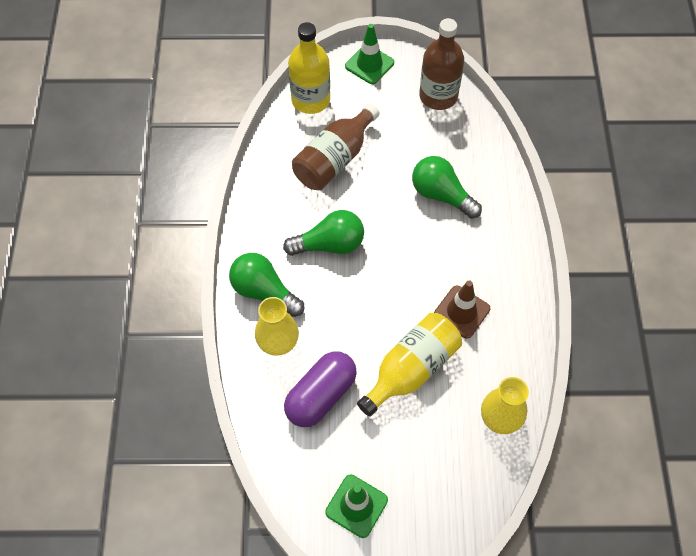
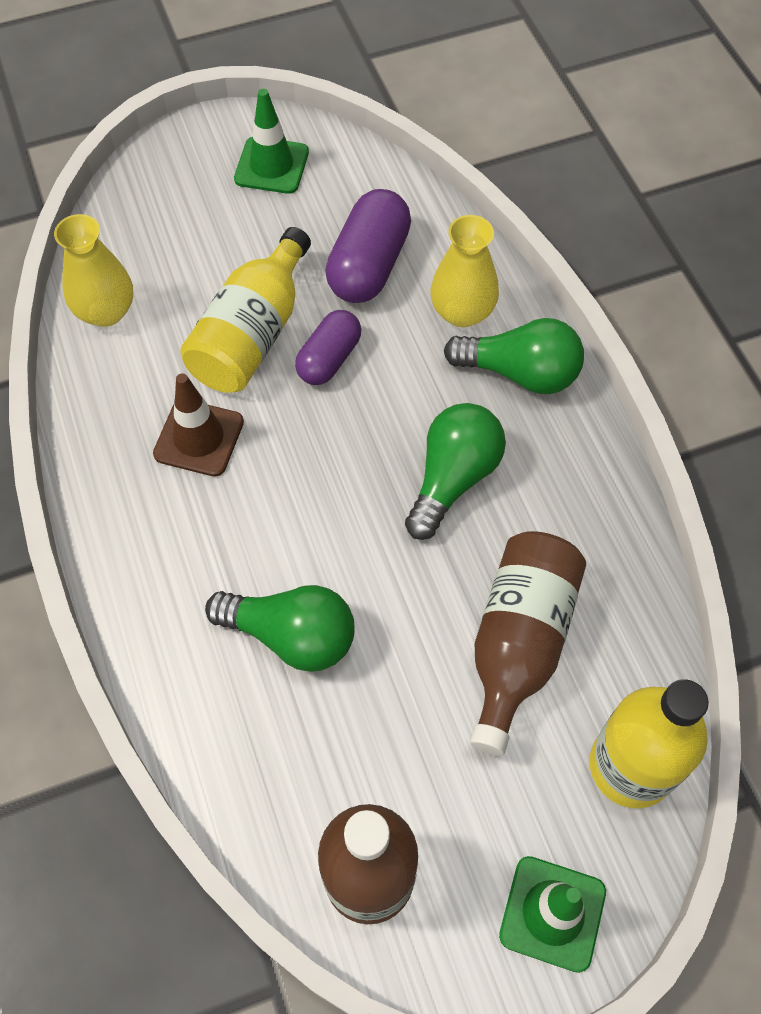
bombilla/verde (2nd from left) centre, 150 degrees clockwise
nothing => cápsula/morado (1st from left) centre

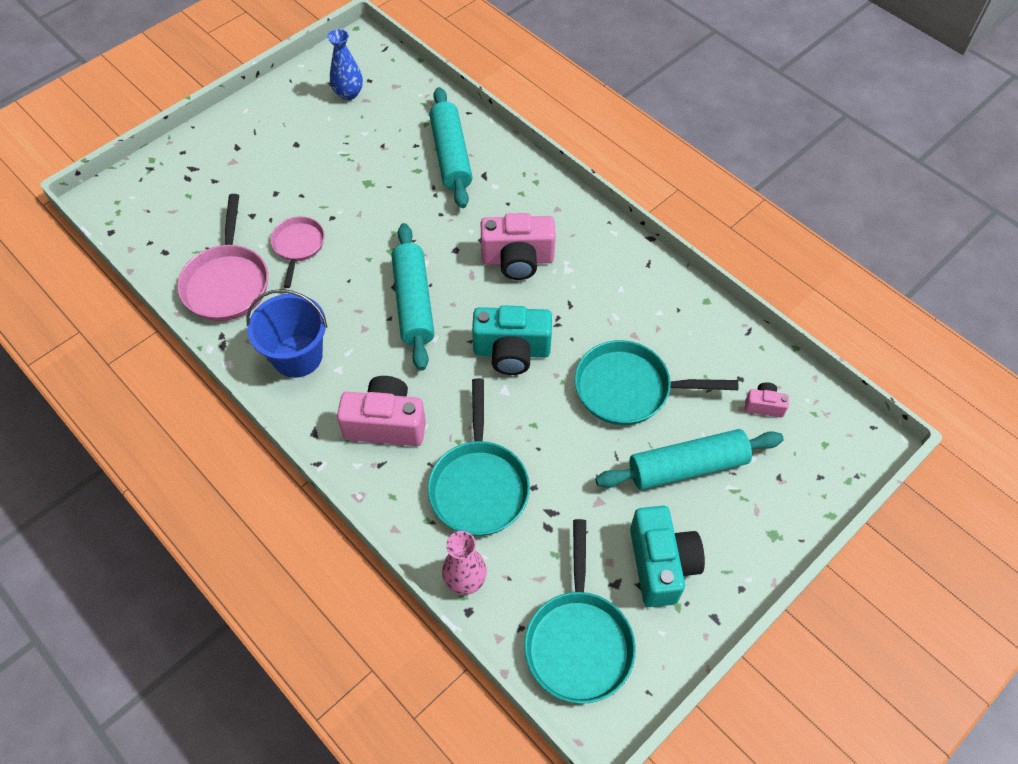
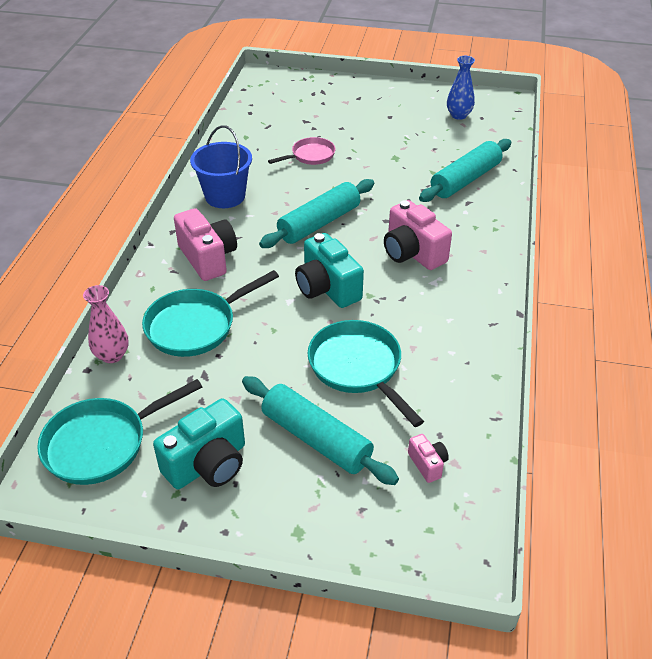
sartén/rosa (1st from left) middle left => nothing

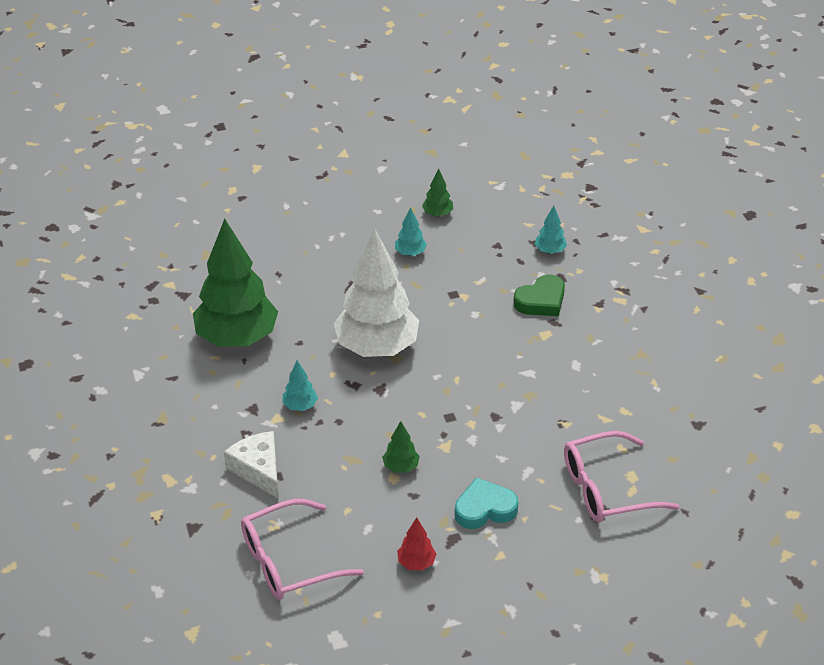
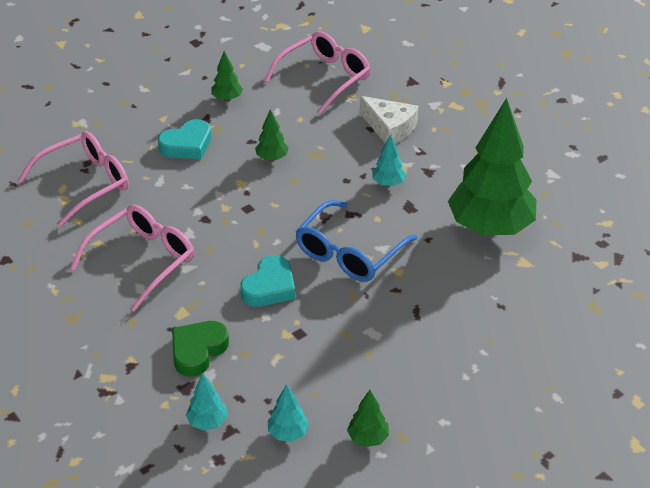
árbol/turquesa (2nd from left) centre => árbol/turquesa (2nd from left) bottom centre, move
árbol/blanco centre => gafas/azul centre
árbol/rojo bottom centre => árbol/verde (1st from left) top centre
nothing => gafas/rosa (2nd from left) middle left
nothing => corazón/turquesa (2nd from left) centre

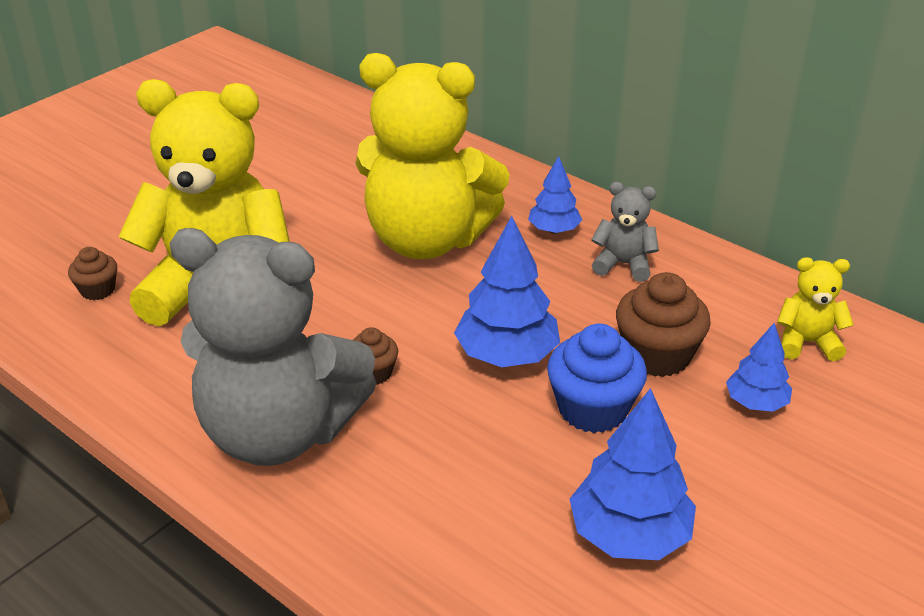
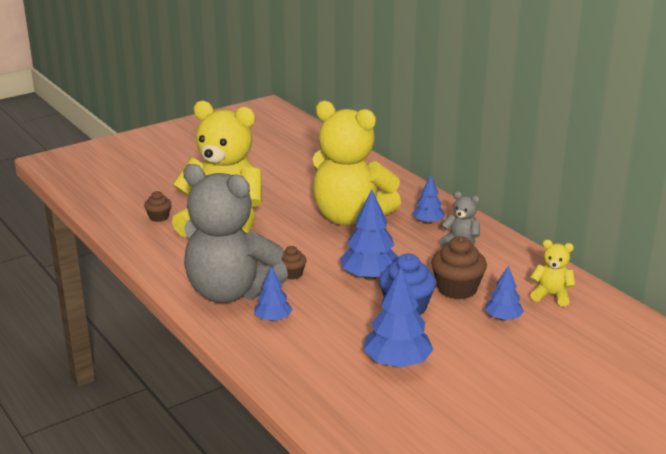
nothing => árbol/azul (1st from left) centre

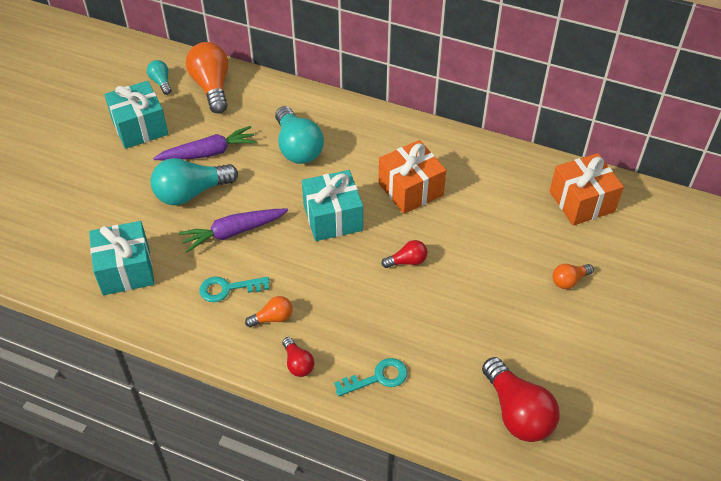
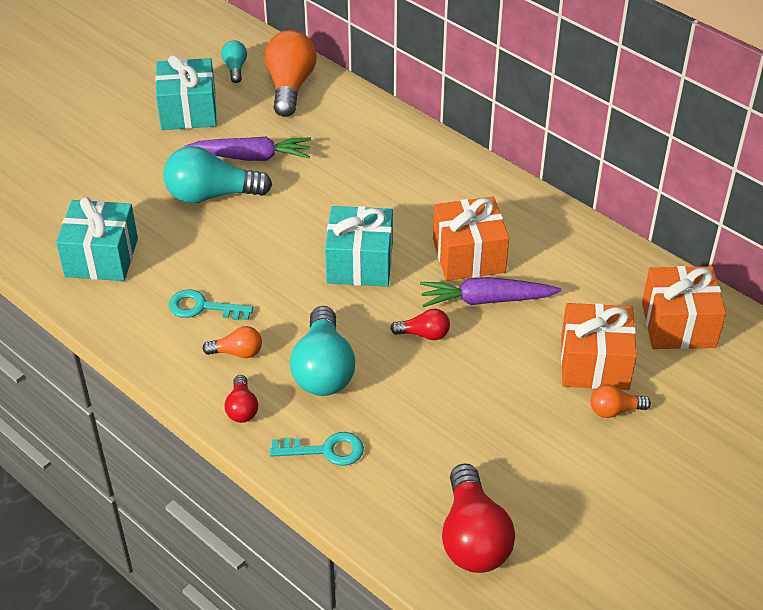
bombilla/turquesa (3rd from left) top centre => bombilla/turquesa (3rd from left) centre, move
zanahoria/morado (2nd from left) middle left => zanahoria/morado (2nd from left) centre, move
nothing => regalo/naranja (2nd from left) middle right

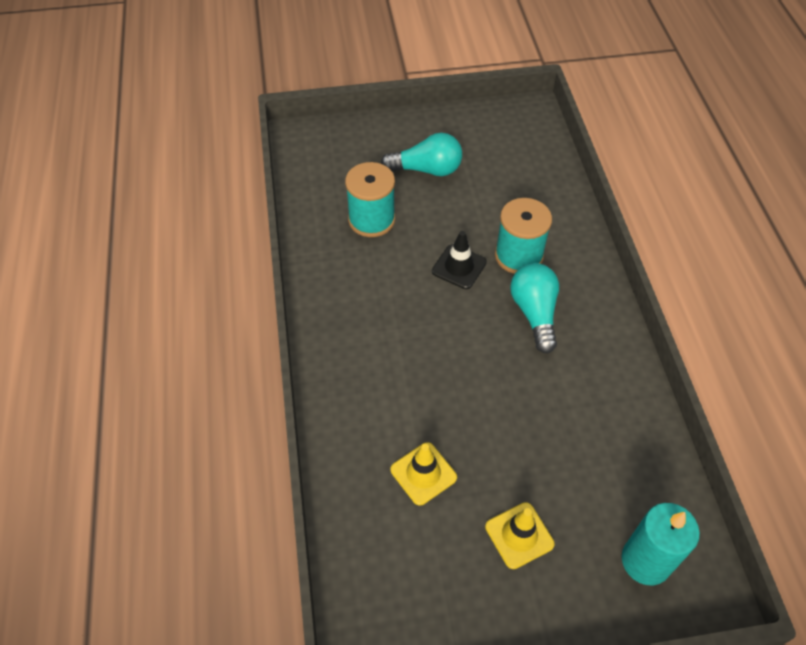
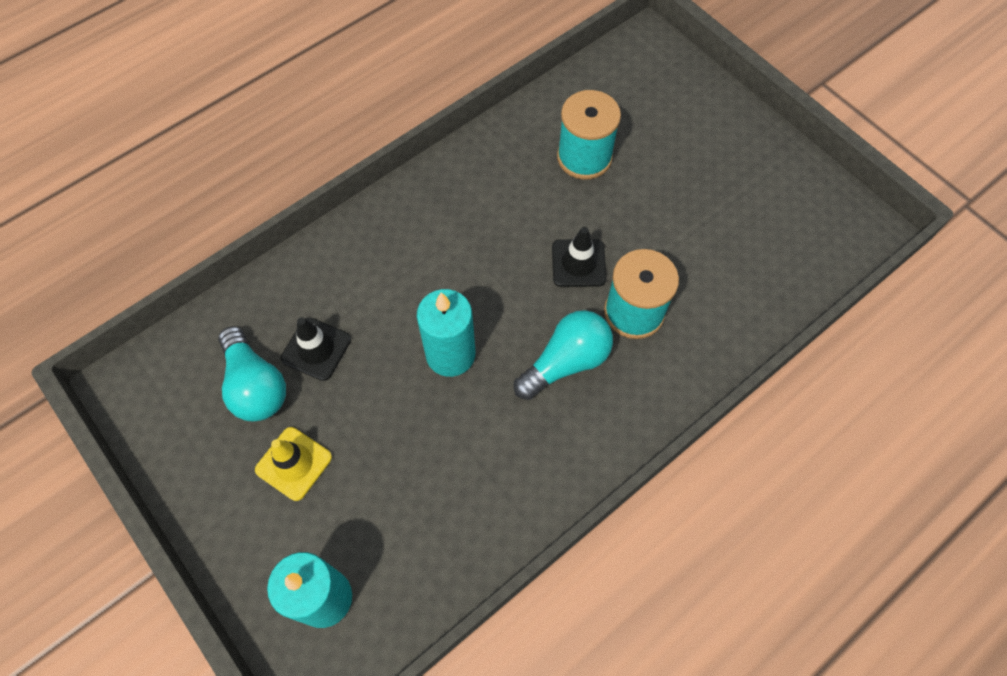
bombilla/turquesa (1st from left) top centre => bombilla/turquesa (1st from left) middle left, move
cono de tráfico/amarillo (1st from left) bottom centre => cono de tráfico/negro (1st from left) middle left
nothing => vela/turquesa (2nd from left) centre

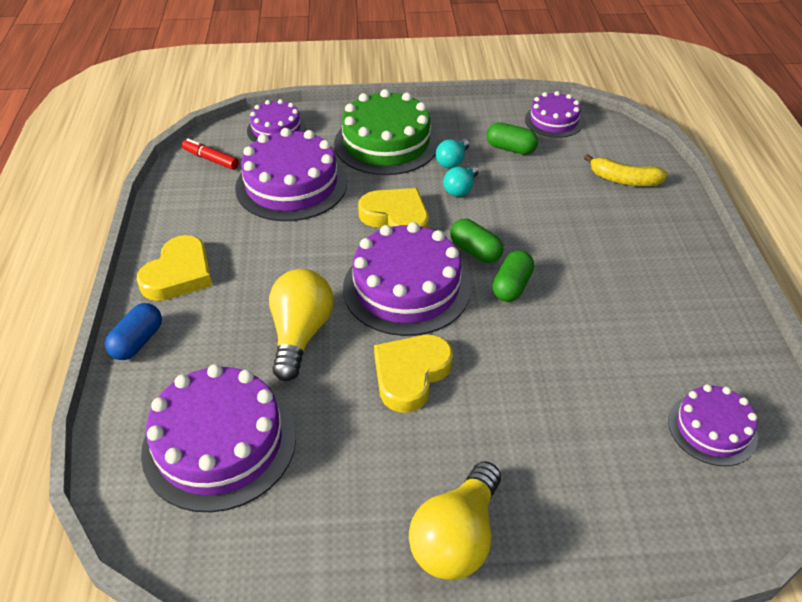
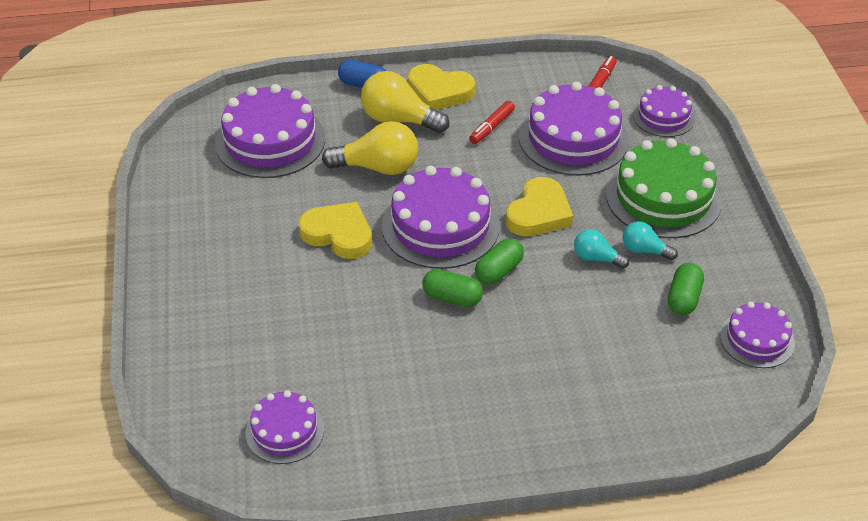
plátano/amarillo top right => nothing
bombilla/amarillo (2nd from left) bottom centre => bombilla/amarillo (2nd from left) top centre, move
nothing => rotulador/rojo (1st from left) top centre

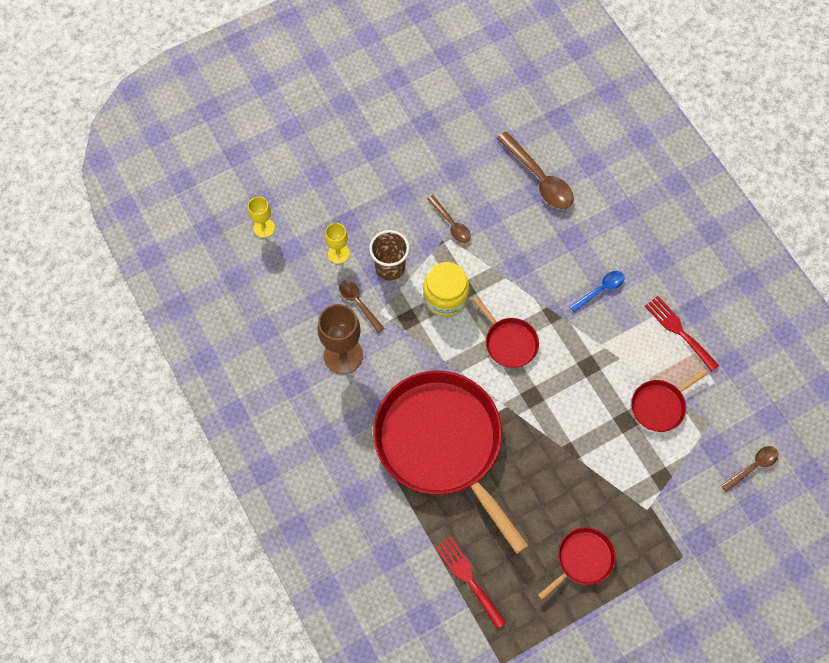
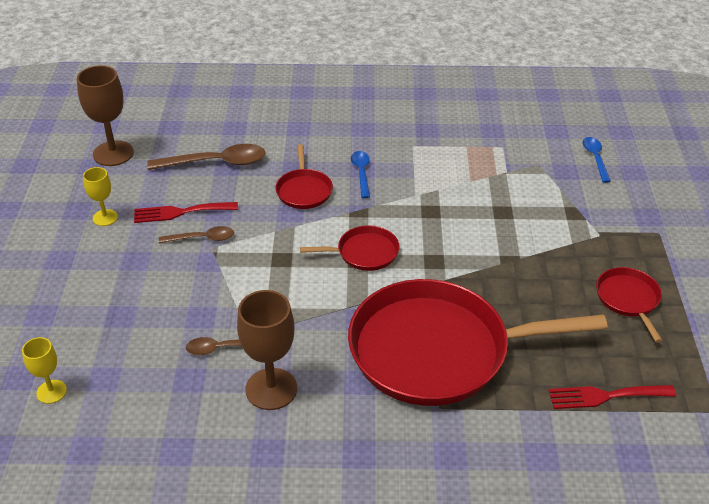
copa/amarillo (2nd from left) centre => copa/amarillo (2nd from left) middle left, move
vaso/marrón centre => nothing
tarro/amarillo centre => nothing
tenedor/rojo (2nd from left in the first image) middle right => tenedor/rojo (1st from left) middle left, move
sartén/rojo (4th from left in the first image) middle right => sartén/rojo (1st from left) centre, move
cuchara/marrón (4th from left) bottom right => cuchara/azul (2nd from left) top right
nothing => copa/marrón (1st from left) top left

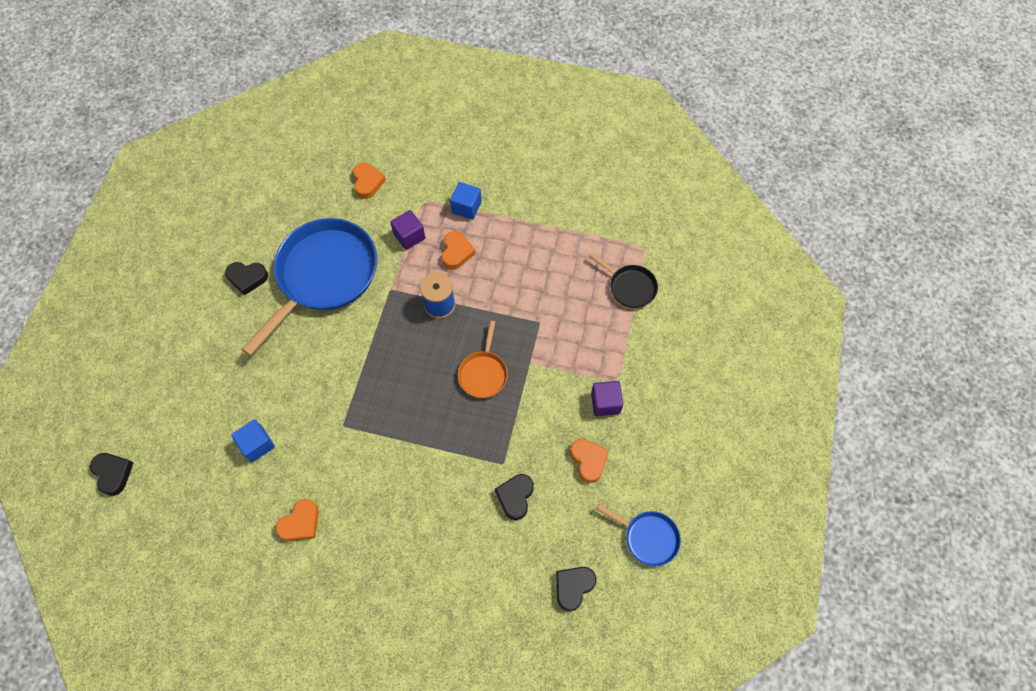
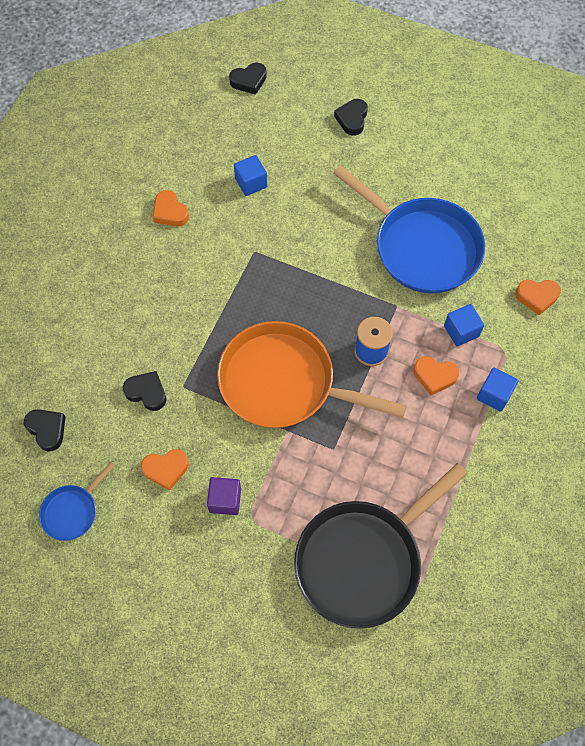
cubo/morado (1st from left) top centre => cubo/azul (2nd from left) middle right
sartén/negro centre => sartén/negro bottom centre, x2.16
corazón/negro (2nd from left in the first image) middle left => corazón/negro (4th from left) top centre, move
sartén/naranja centre, x2.16

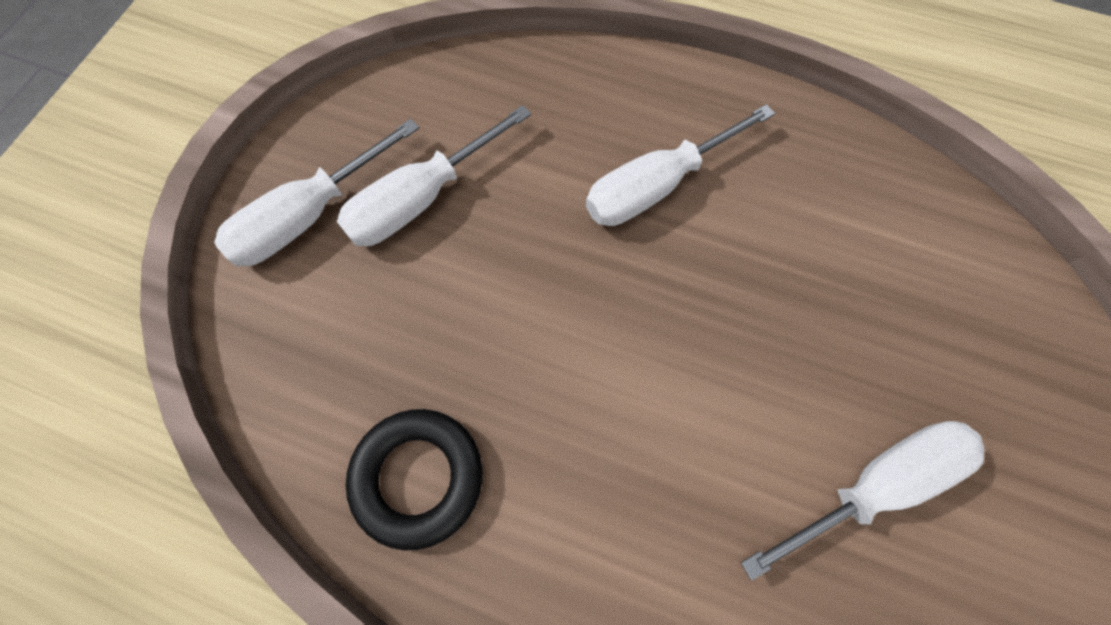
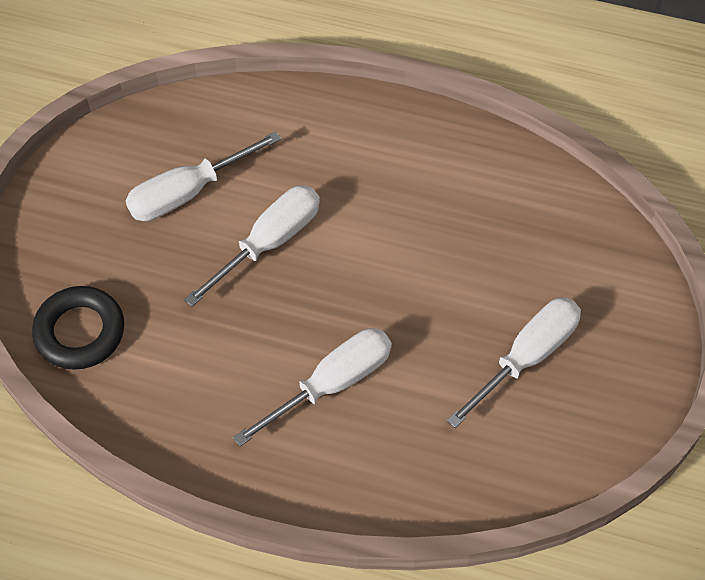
destornillador/blanco (1st from left in the first image) top left => destornillador/blanco (2nd from left) centre, move
anillo/negro bottom centre => anillo/negro middle left, move

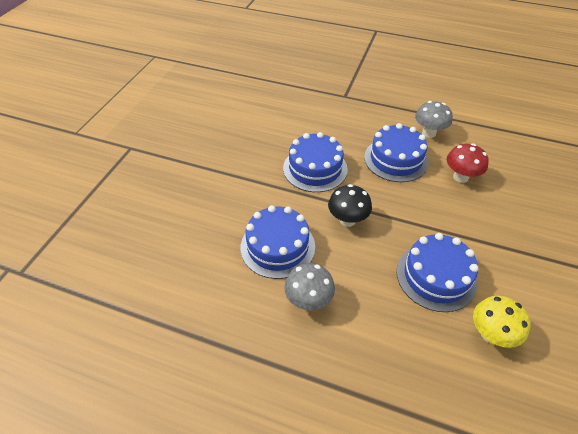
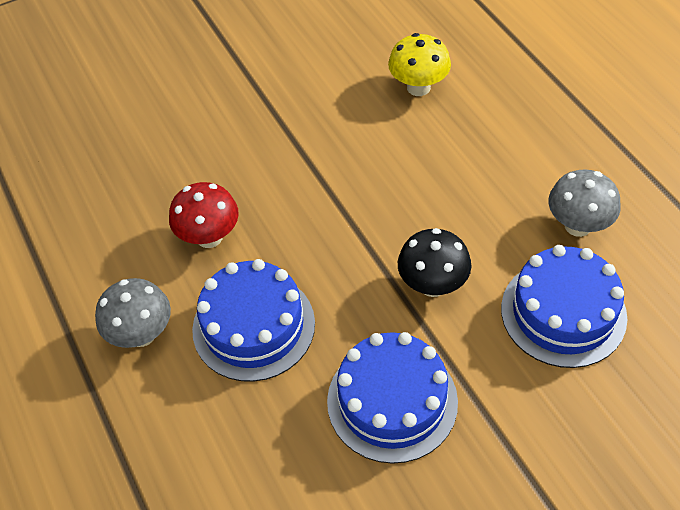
tarta/azul (4th from left) middle right => nothing

